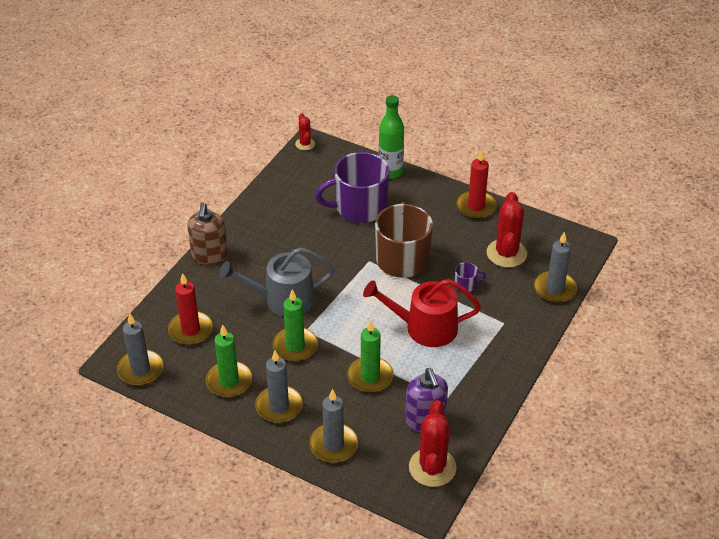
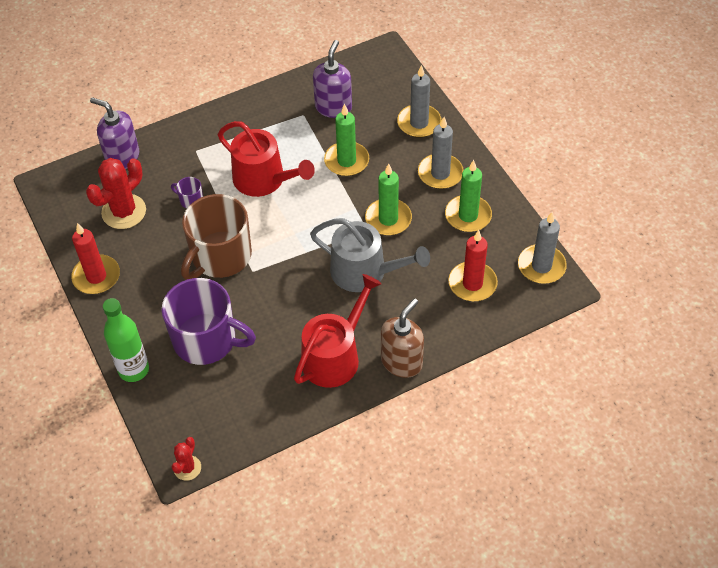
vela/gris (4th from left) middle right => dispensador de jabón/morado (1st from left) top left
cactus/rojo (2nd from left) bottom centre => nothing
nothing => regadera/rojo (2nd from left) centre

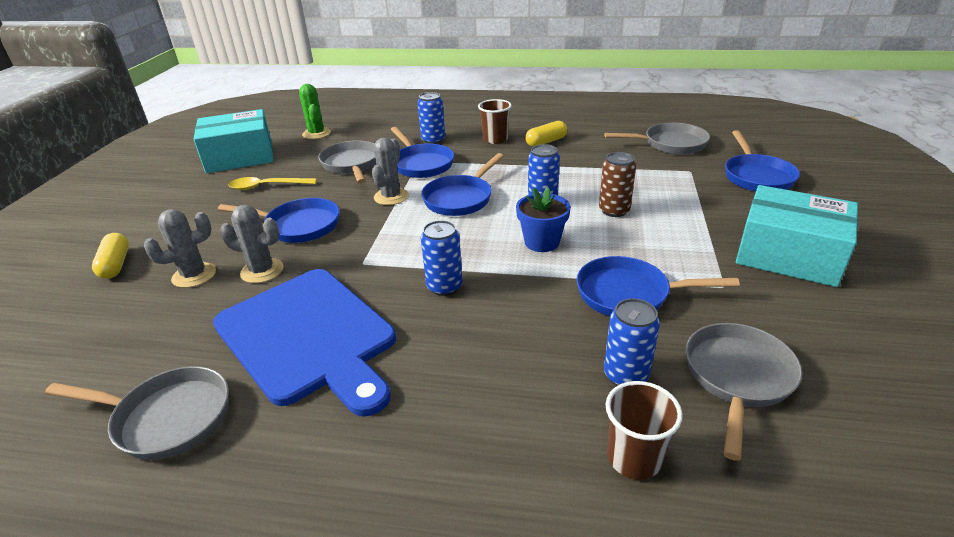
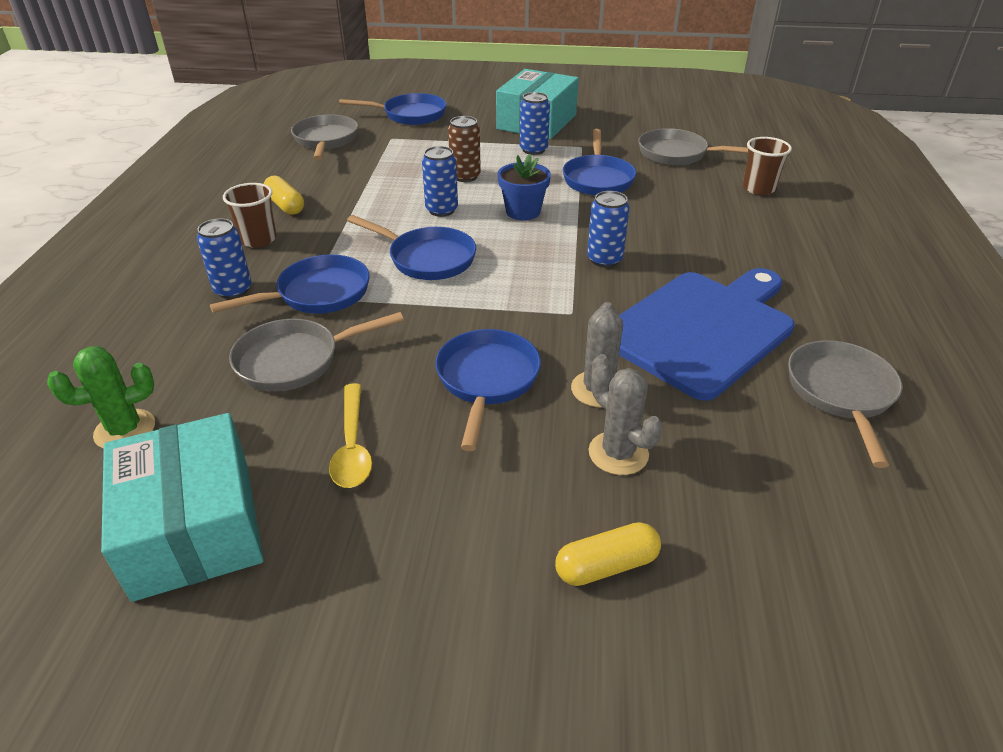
cactus/gris (3rd from left) top centre => nothing
lata/azul (4th from left in the first image) centre => lata/azul (3rd from left) top centre, move

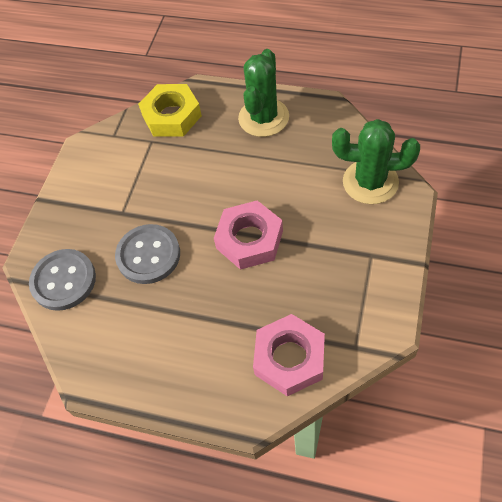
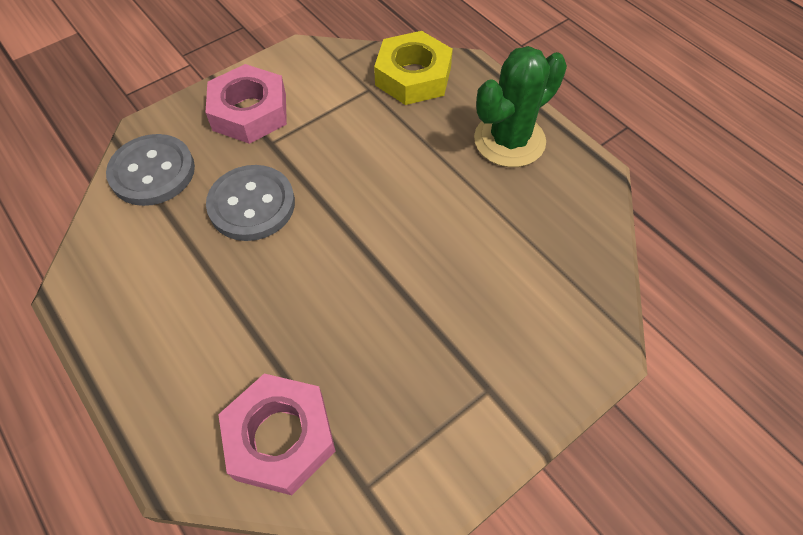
cactus/verde (2nd from left) top right => nothing
tuerca/rosa (1st from left) centre => tuerca/rosa (1st from left) top left, move

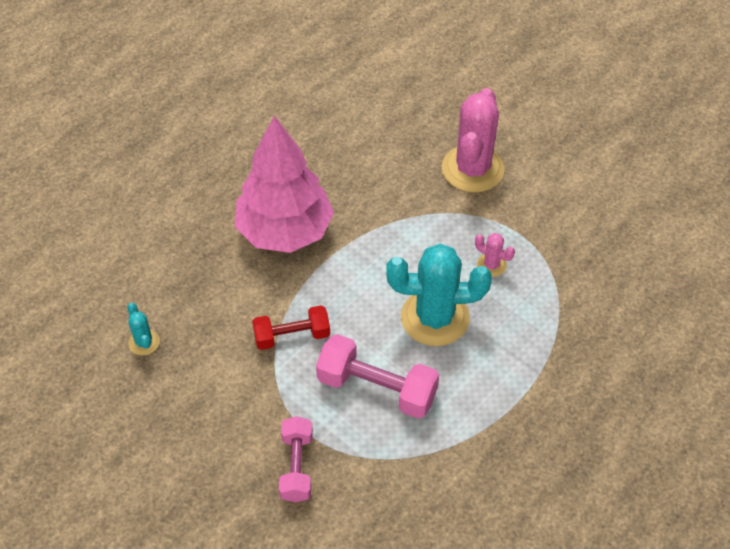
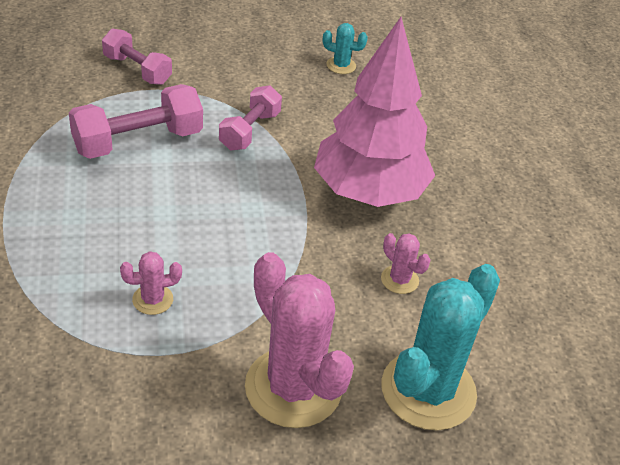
cactus/turquesa (2nd from left) centre => cactus/turquesa (2nd from left) bottom right, move
mancuerna/rojo centre => mancuerna/rosa (3rd from left) top centre
nothing => cactus/rosa (3rd from left) centre

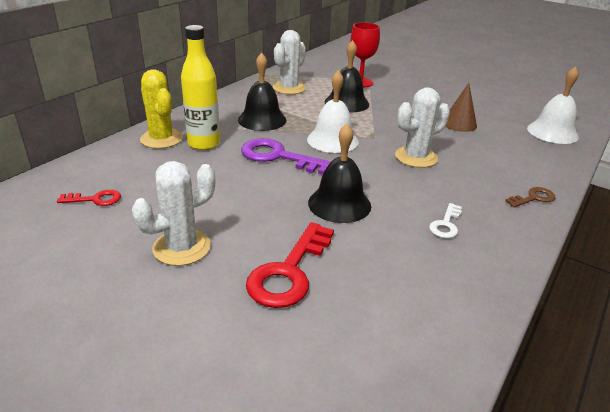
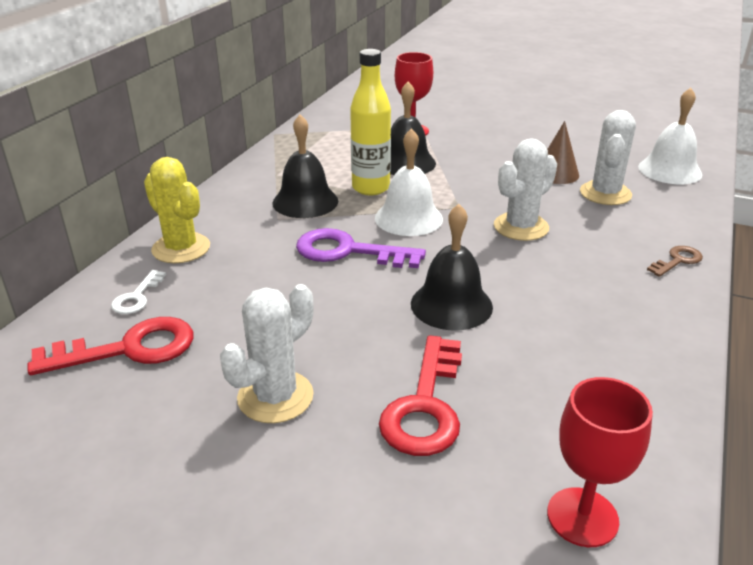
botella/amarillo top left => botella/amarillo top centre, move
cactus/blanco (2nd from left in the first image) top centre => cactus/blanco (3rd from left) top right, move
llave/rojo (1st from left) middle left, x1.90
llave/blanco middle right => llave/blanco middle left, move
nothing => copa/rojo (2nd from left) bottom right

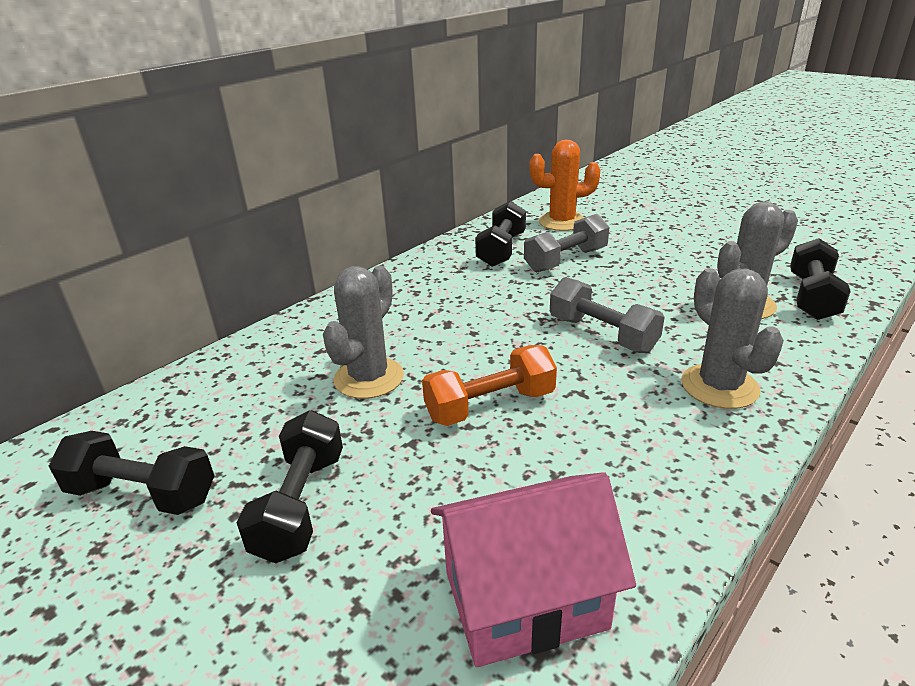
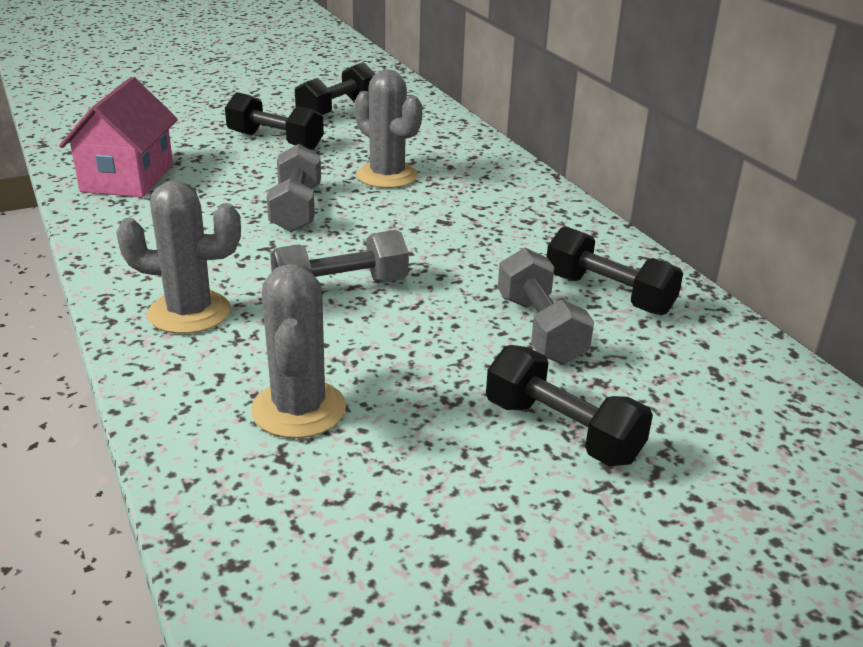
cactus/naranja top centre => nothing
mancuerna/negro (4th from left in the first image) middle right => mancuerna/negro (3rd from left) centre, move
mancuerna/naranja centre => mancuerna/gris (1st from left) top centre

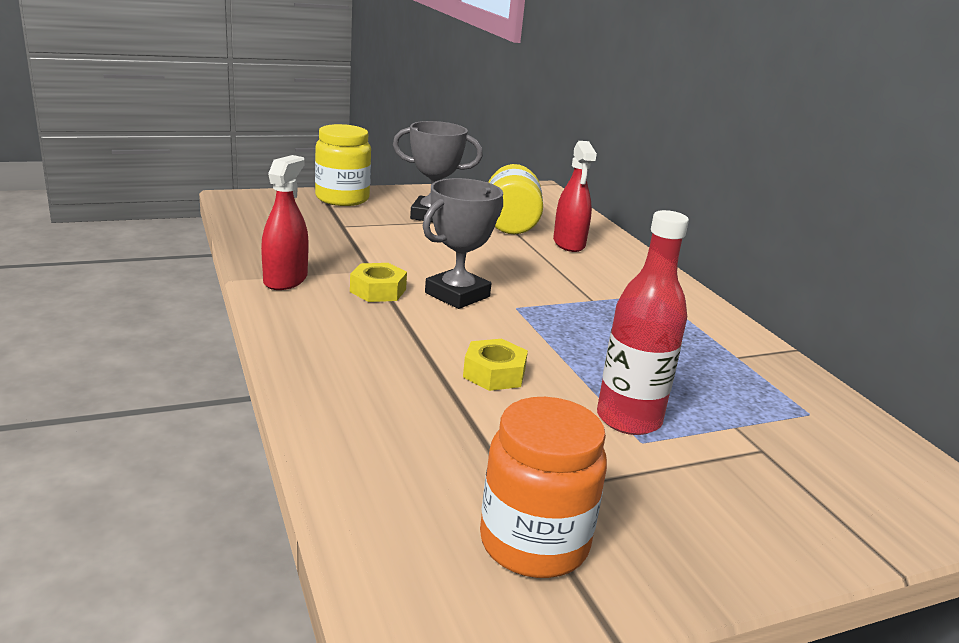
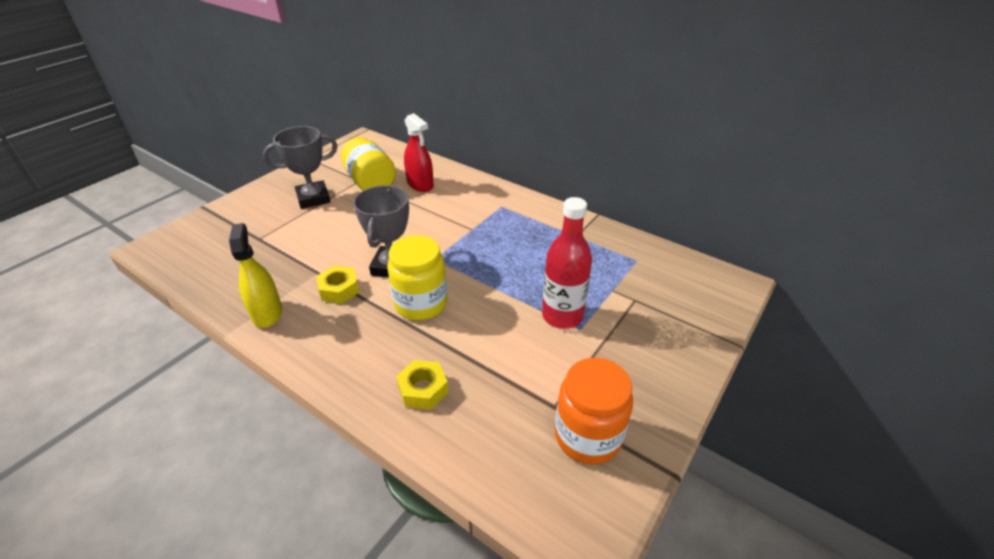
tarro/amarillo (1st from left in the first image) top centre => tarro/amarillo (2nd from left) centre, move
pulverizador/rojo (1st from left) middle left => pulverizador/amarillo middle left
tuerca/amarillo (2nd from left) centre => tuerca/amarillo (2nd from left) bottom centre, move

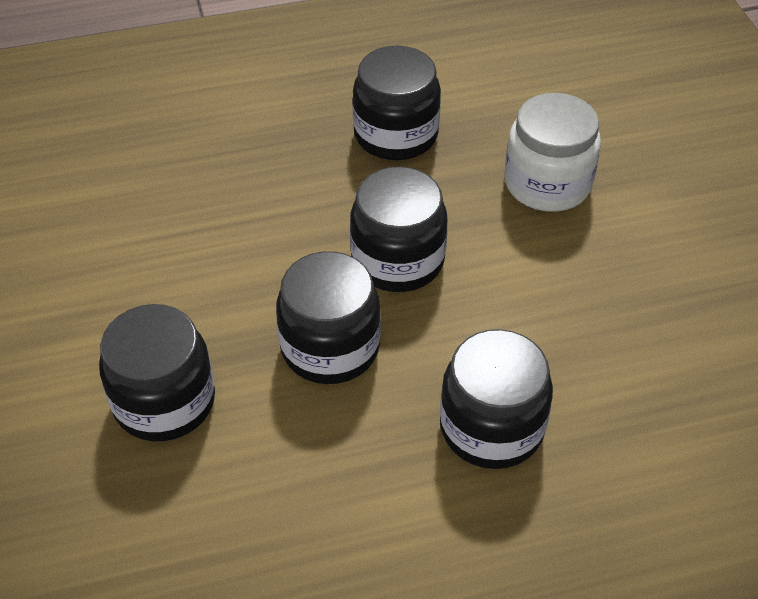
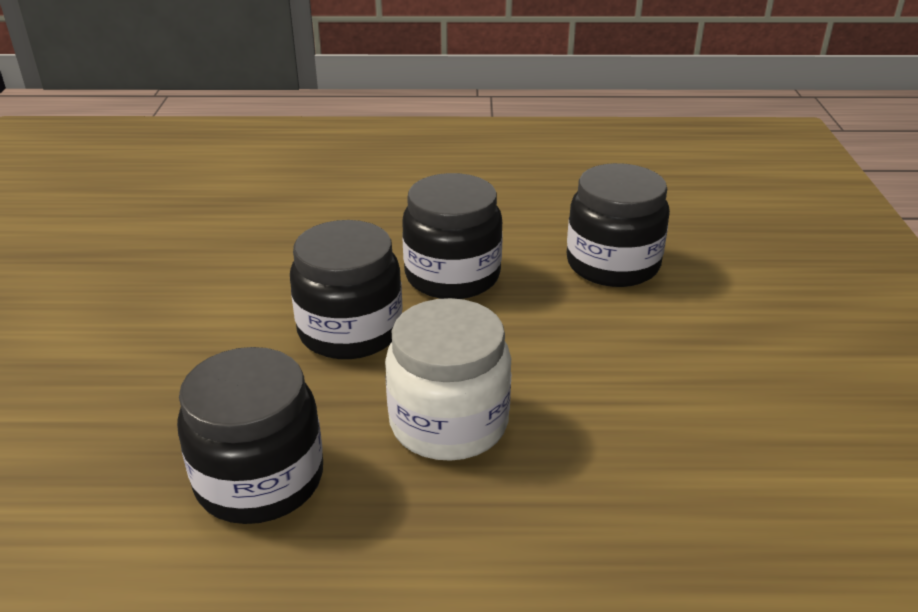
tarro/blanco top right => tarro/blanco centre, move
tarro/negro (5th from left) centre => nothing

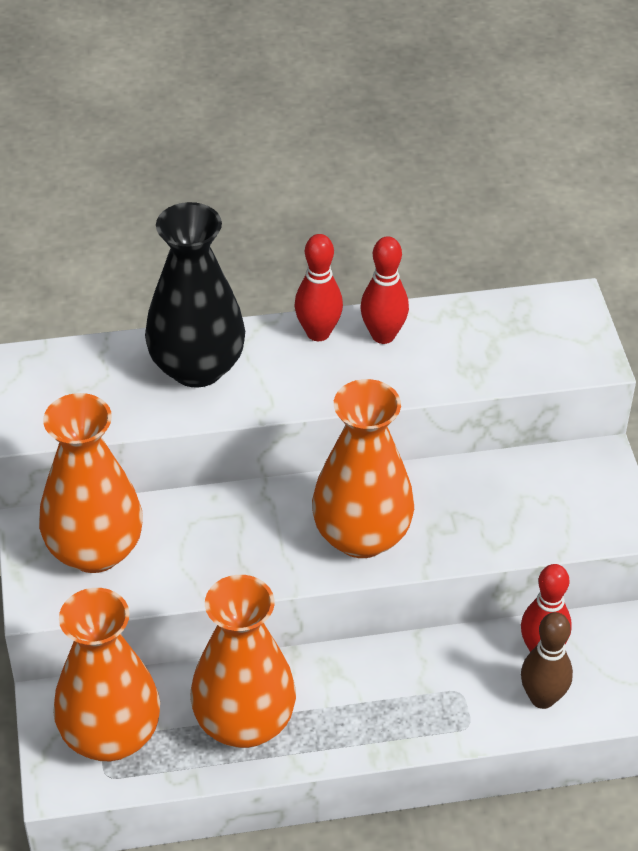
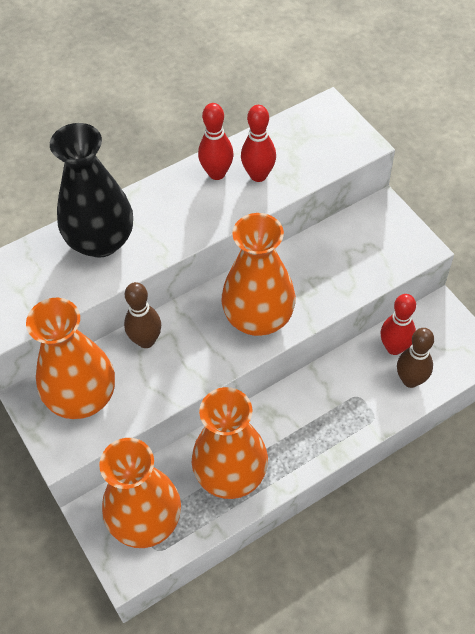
bolo/rojo (1st from left in the first image) centre => bolo/rojo (2nd from left) top centre, move
nothing => bolo/marrón (1st from left) middle left

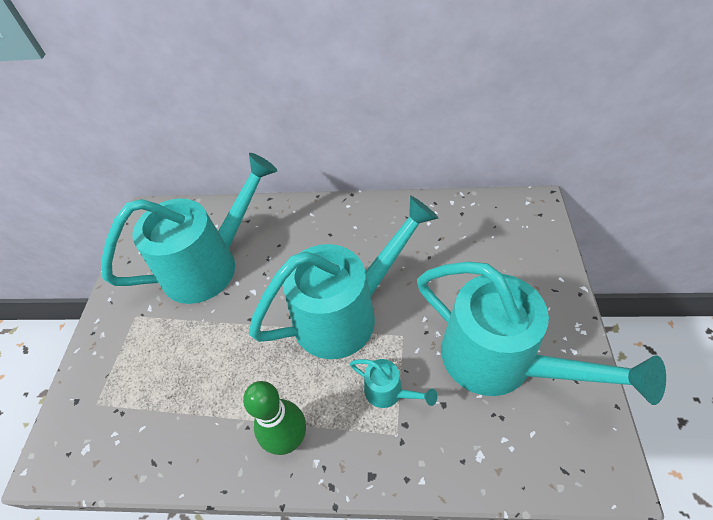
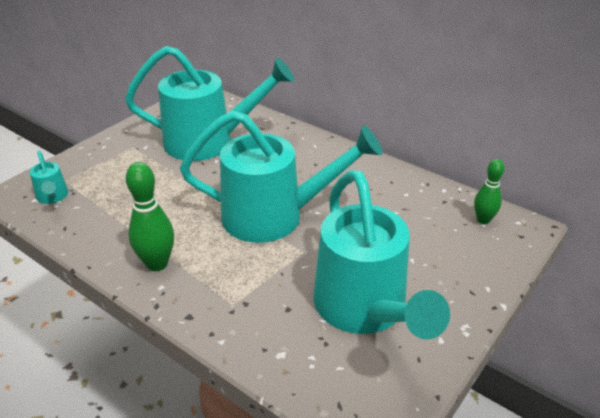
regadera/turquesa (3rd from left in the first image) bottom centre => regadera/turquesa (1st from left) middle left, move
nothing => bolo/verde (2nd from left) middle right

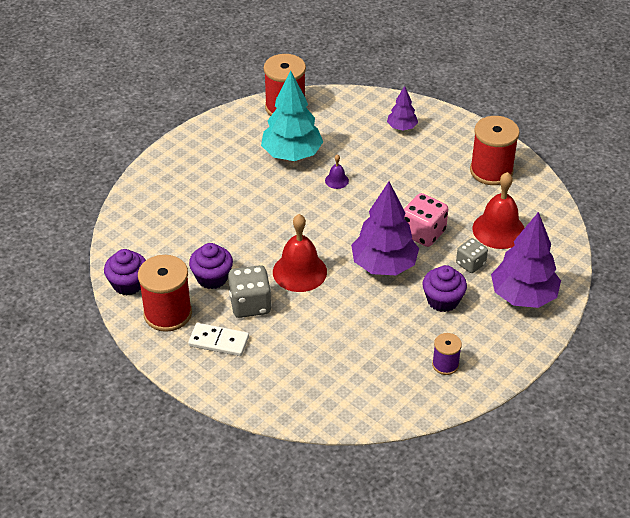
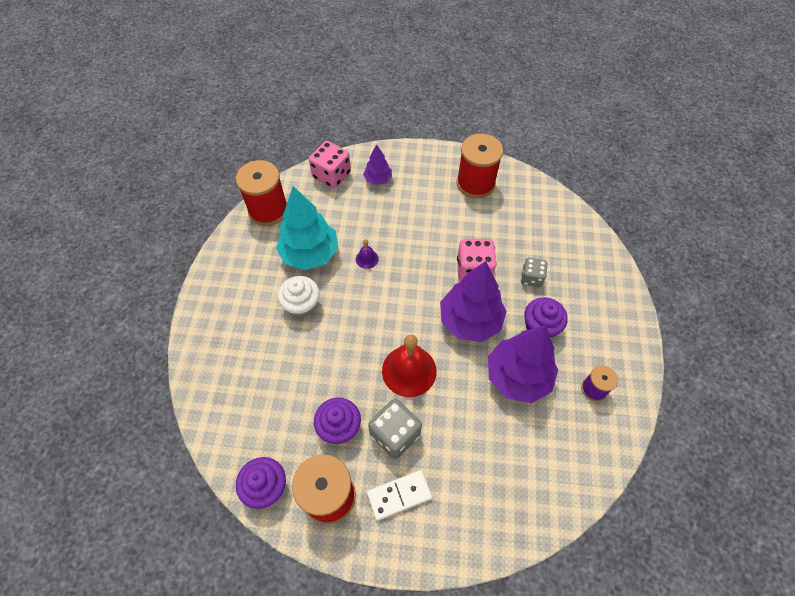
campana/rojo (2nd from left) middle right => nothing
árbol/morado (3rd from left) middle right => árbol/morado (3rd from left) centre, move
nothing => dado/rosa (1st from left) top centre
nothing => magdalena/blanco centre

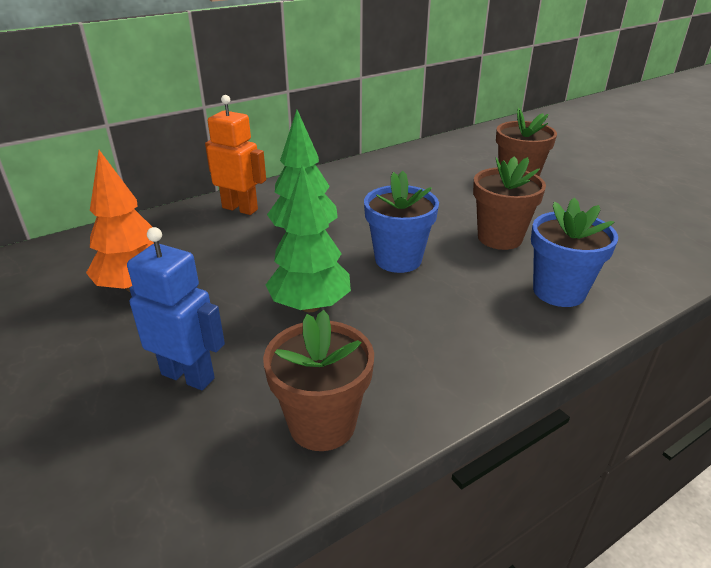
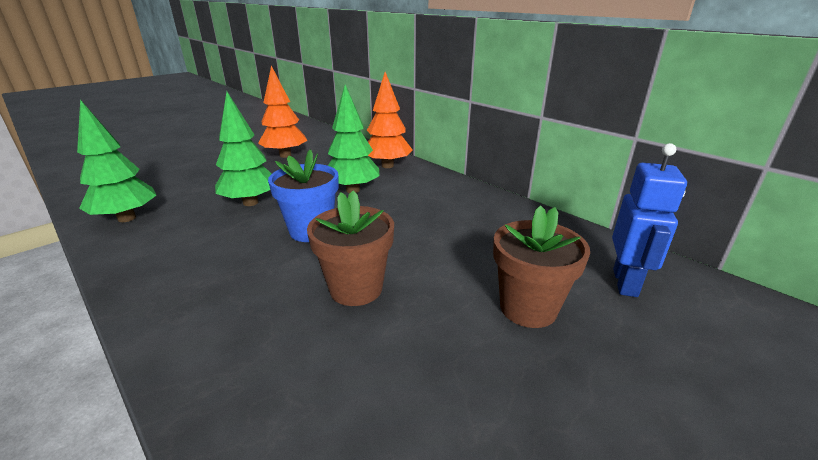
robot/naranja top left => árbol/naranja (2nd from left) top centre
maceta/azul (2nd from left) middle right => nothing
robot/azul middle left => robot/azul middle right, move
maceta/marrón (1st from left) bottom centre => árbol/verde (1st from left) middle left

